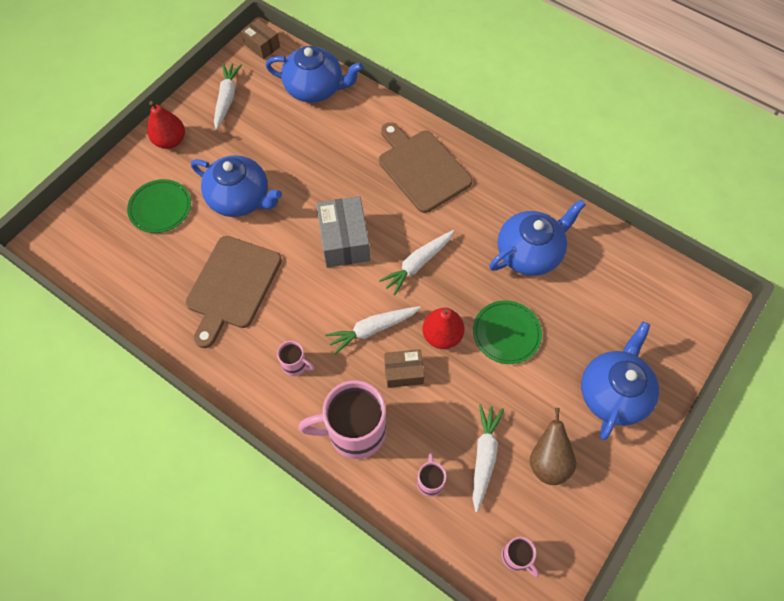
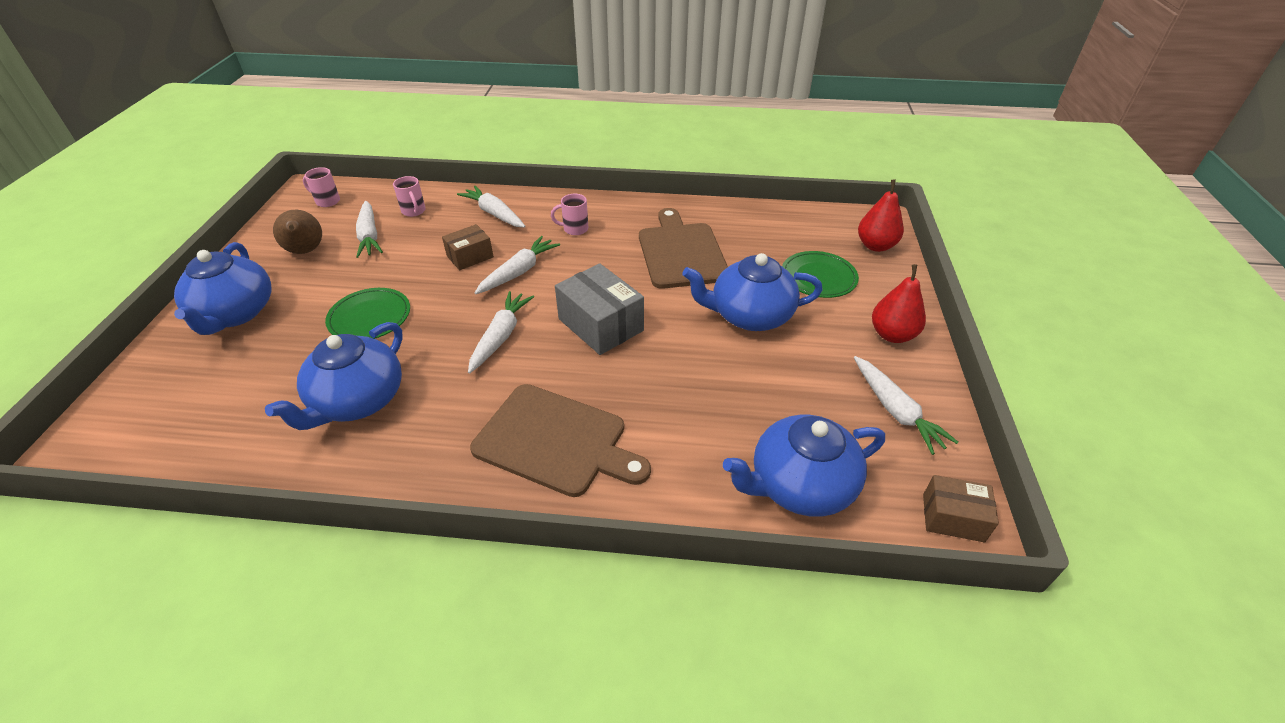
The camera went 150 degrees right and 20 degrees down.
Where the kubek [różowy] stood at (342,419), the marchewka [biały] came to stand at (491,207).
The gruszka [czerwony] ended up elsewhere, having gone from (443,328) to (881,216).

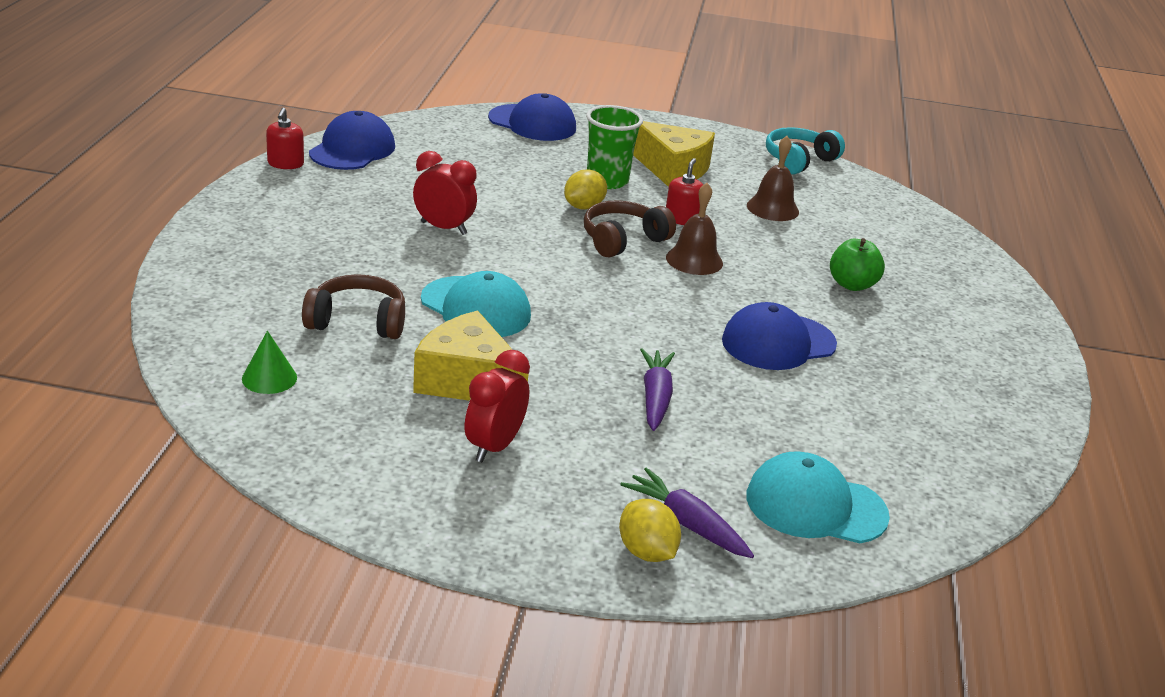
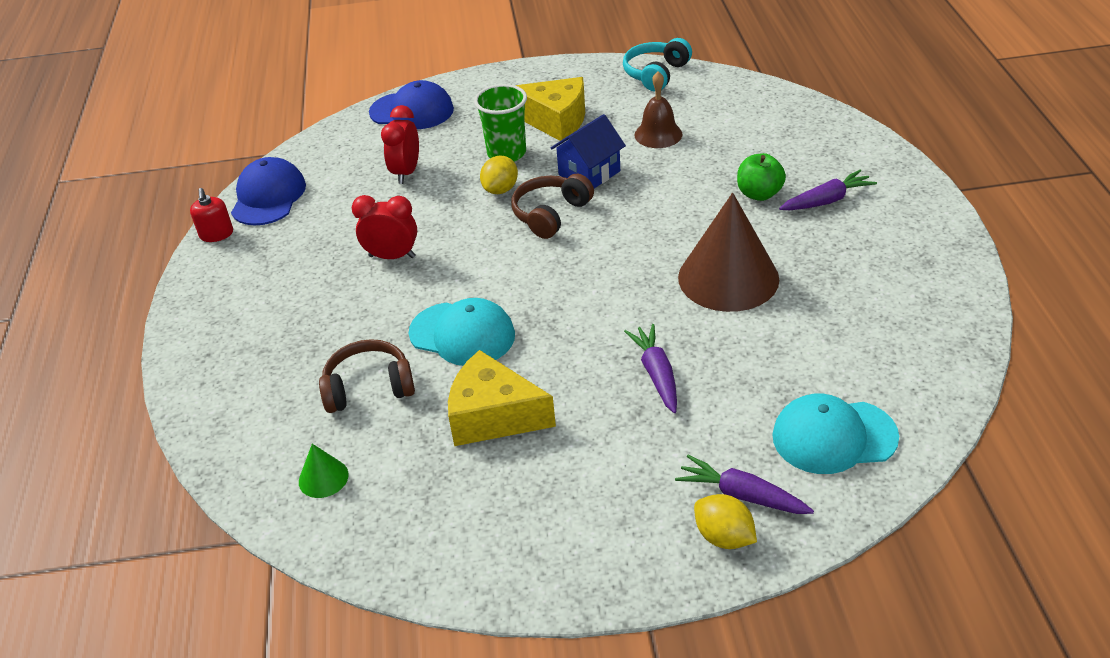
The camera went 10 degrees left and 10 degrees up.
The budzik [czerwony] ended up elsewhere, having gone from (497,406) to (400,144).
Where the dozownik mydła [czerwony] stood at (684,191), the domek [niebieski] came to stand at (588,151).
The second view lost the dzwonek [brązowy] at (694,229).
Where the czapka [niebieski] stood at (779,336), the stożek [brązowy] came to stand at (728,252).
The second view gained the marchewka [fioletowy] at (828,189).

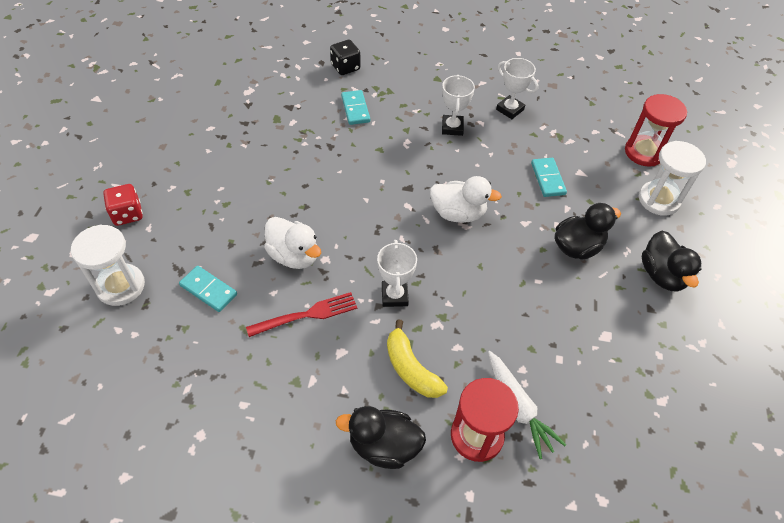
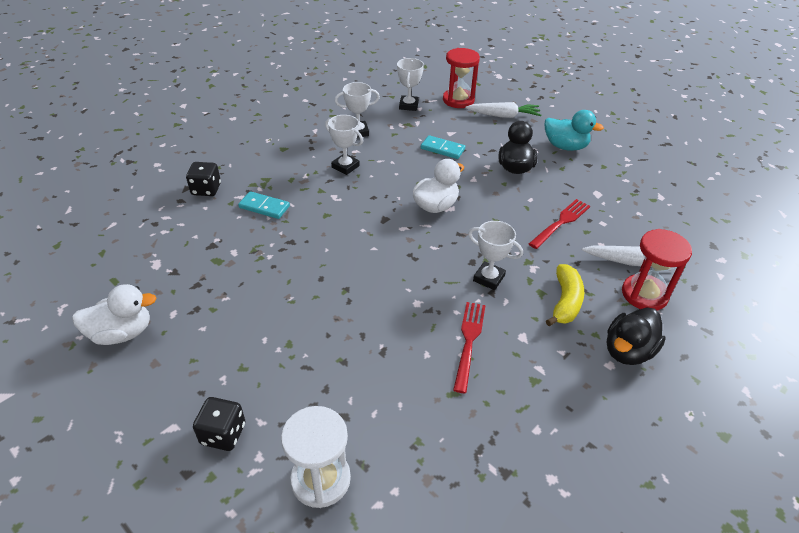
The camera went 55 degrees left and 10 degrees down.
What was the kostka do gry [czerwony] at (123,205) turned into the kostka do gry [czarny] at (219,424).
The second view lost the kostka domina [turkusowy] at (208,289).
The kaczka [biały] ended up elsewhere, having gone from (292,243) to (114,314).
The banan [żółty] at (417,358) ended up facing another way, 75 degrees counterclockwise from before.
Where the klepsydra [biały] stood at (672,178), the marchewka [biały] came to stand at (503,110).
What was the kaczka [czarny] at (672,261) turned into the kaczka [turkusowy] at (574,130).
The second view gained the puchar [biały] at (410,84).
The second view gained the widelec [czerwony] at (559,224).

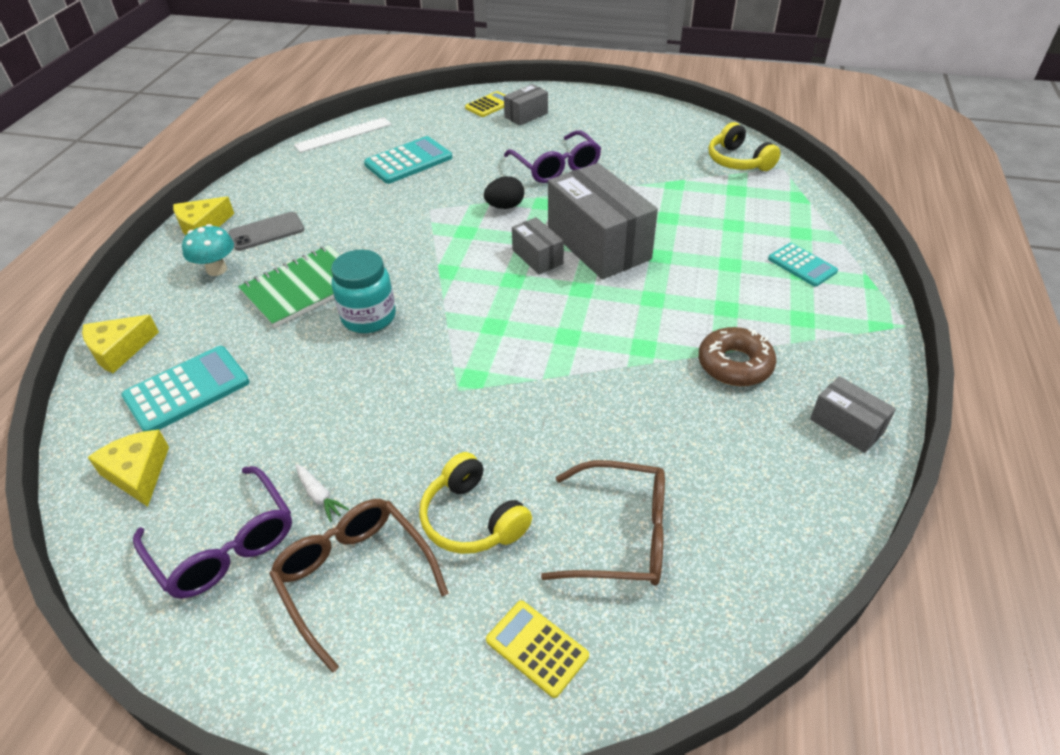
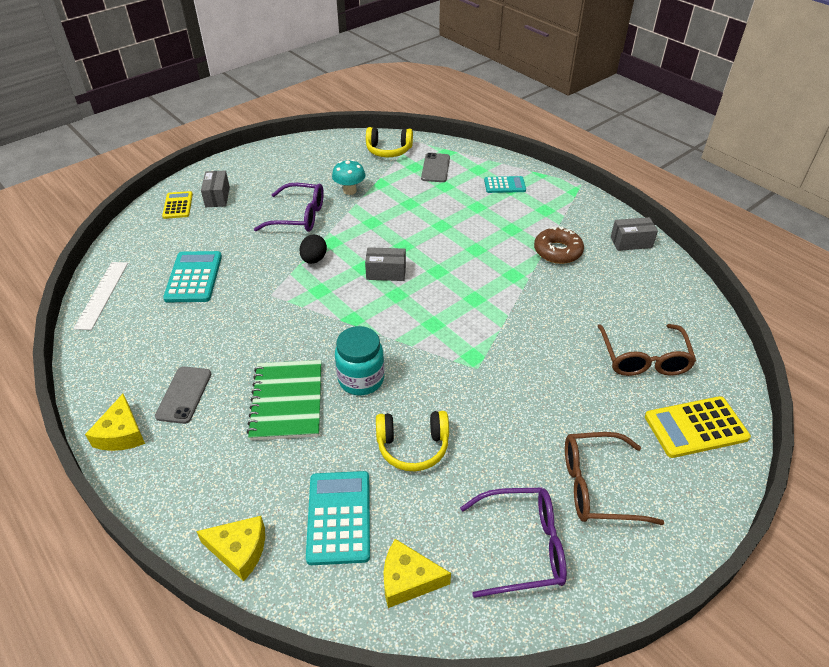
The camera went 55 degrees left and 0 degrees up.
The ser [żółty] at (120,344) ended up facing another way, 75 degrees counterclockwise from before.
The grzyb [turkusowy] ended up elsewhere, having gone from (208,250) to (348,177).
The second view lost the marchewka [biały] at (322,493).
The słuchawki [żółty] ended up elsewhere, having gone from (475,503) to (412,441).
The size of the kalkulator [żółty] at (537,649) changed by a factor of 1.57.
The okulary [brązowy] at (603,523) ended up facing another way, 135 degrees clockwise from before.
The second view lost the pudełko [szary] at (603,221).
The second view gained the telefon [szary] at (435,167).

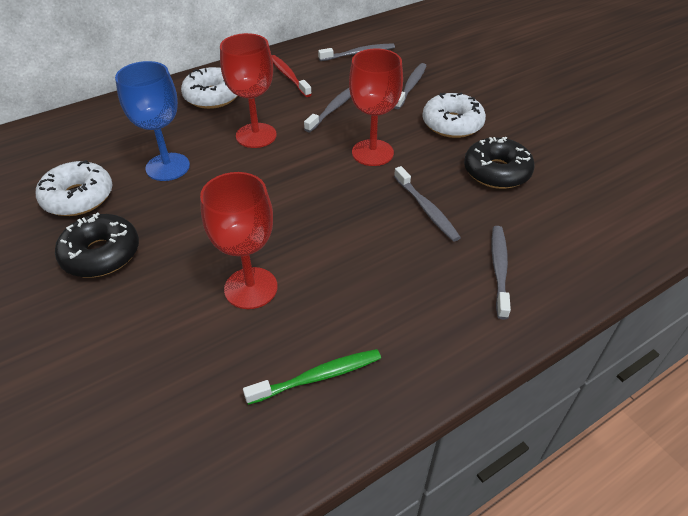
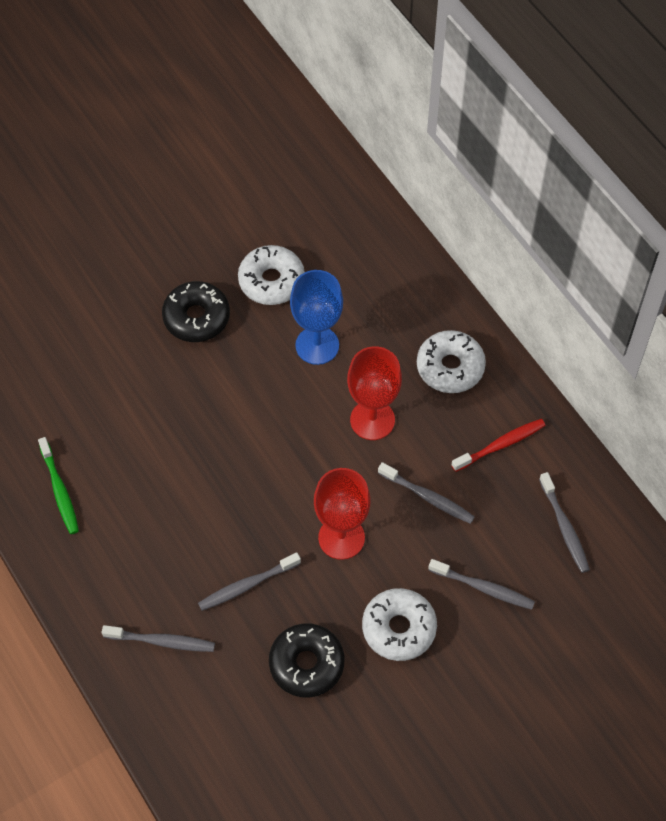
The camera went 90 degrees right and 15 degrees up.
The second view lost the kielich [czerwony] at (238,240).

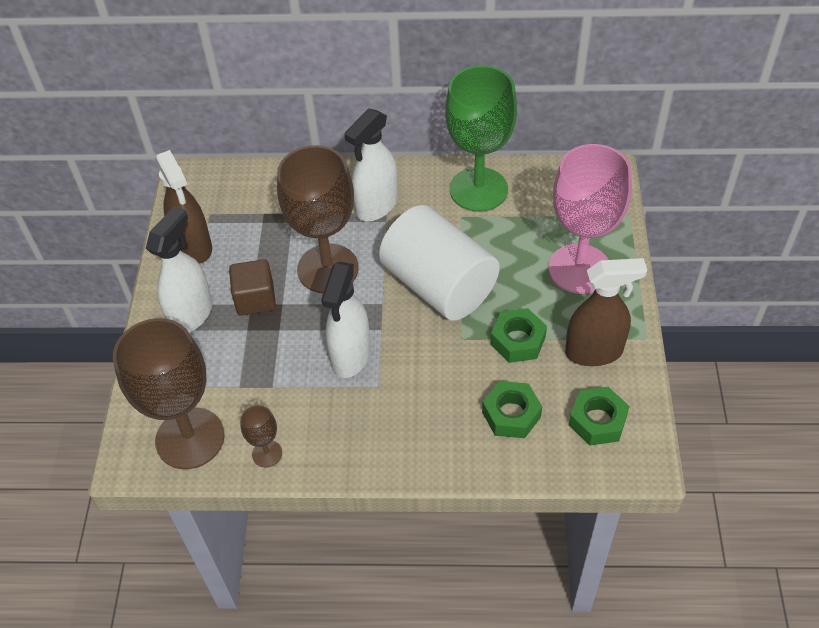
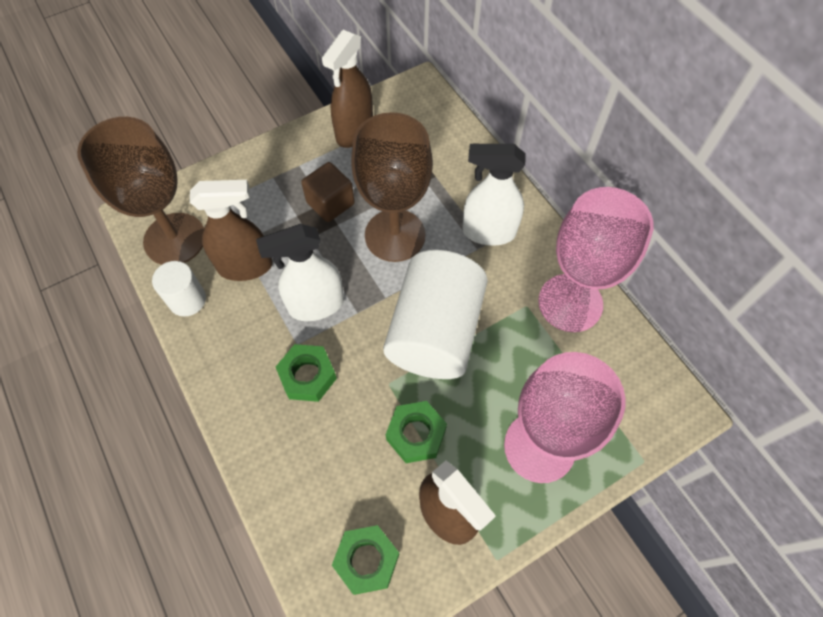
The camera went 55 degrees right and 10 degrees up.
The second view lost the spryskiwacz [biały] at (179,269).
Where the kielich [brązowy] stood at (261,436), the walec [biały] came to stand at (179,288).
What was the kielich [zielony] at (481,138) turned into the kielich [różowy] at (596,259).
The nakrętka [zielony] ended up elsewhere, having gone from (512,409) to (306,373).
The second view gained the spryskiwacz [brązowy] at (231,230).

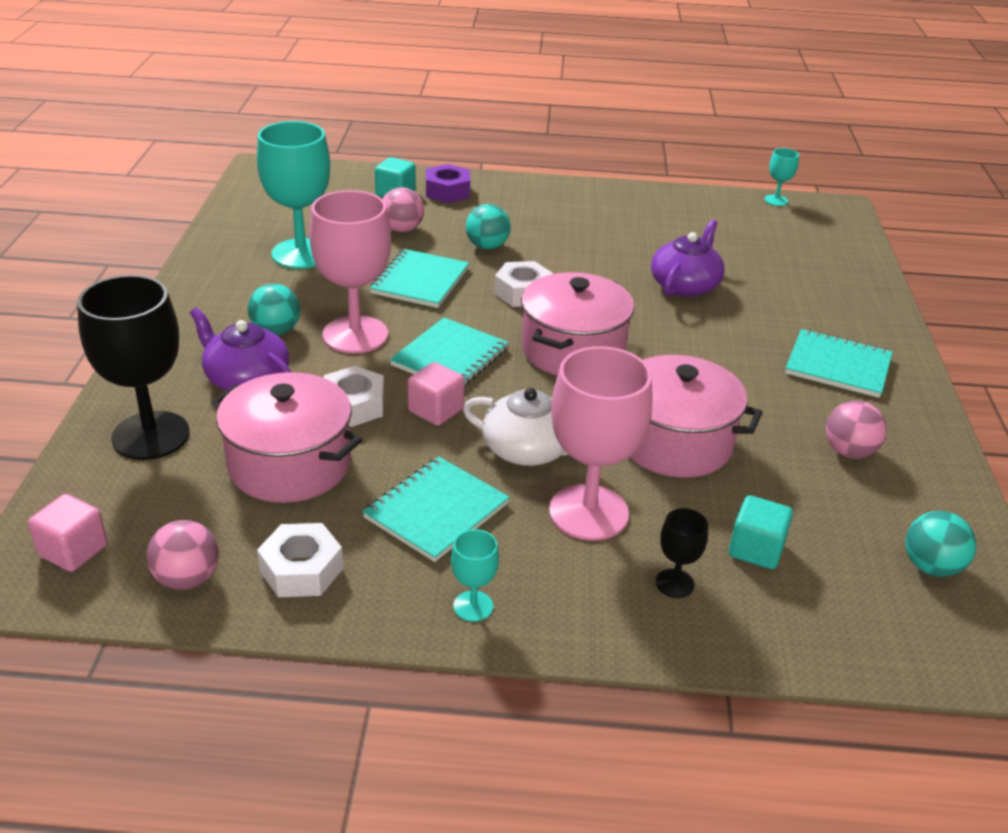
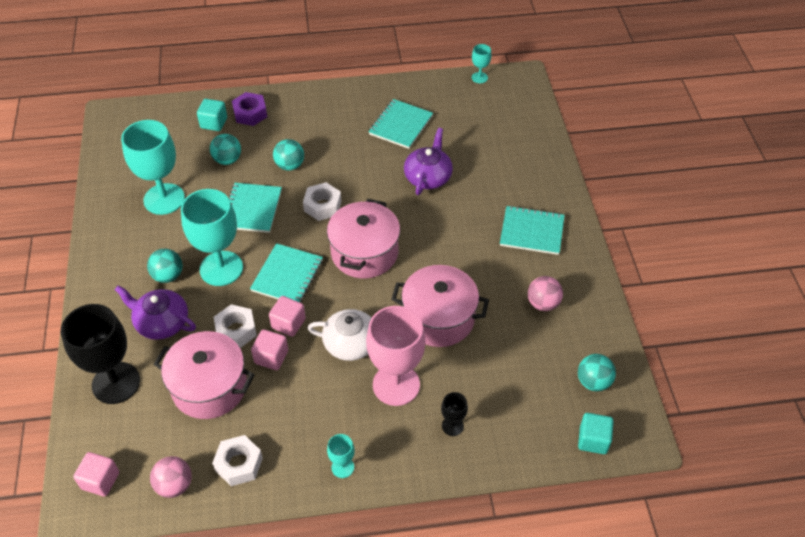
The camera went 10 degrees left and 15 degrees up.
What was the kielich [różowy] at (350,272) turned into the kielich [turkusowy] at (212,237).
The zeszyt [turkusowy] ended up elsewhere, having gone from (436,509) to (400,124).
What was the piłka [różowy] at (403,209) turned into the piłka [turkusowy] at (225,149).
The sześcian [turkusowy] ended up elsewhere, having gone from (761,532) to (596,433).
The second view gained the sześcian [różowy] at (269,349).

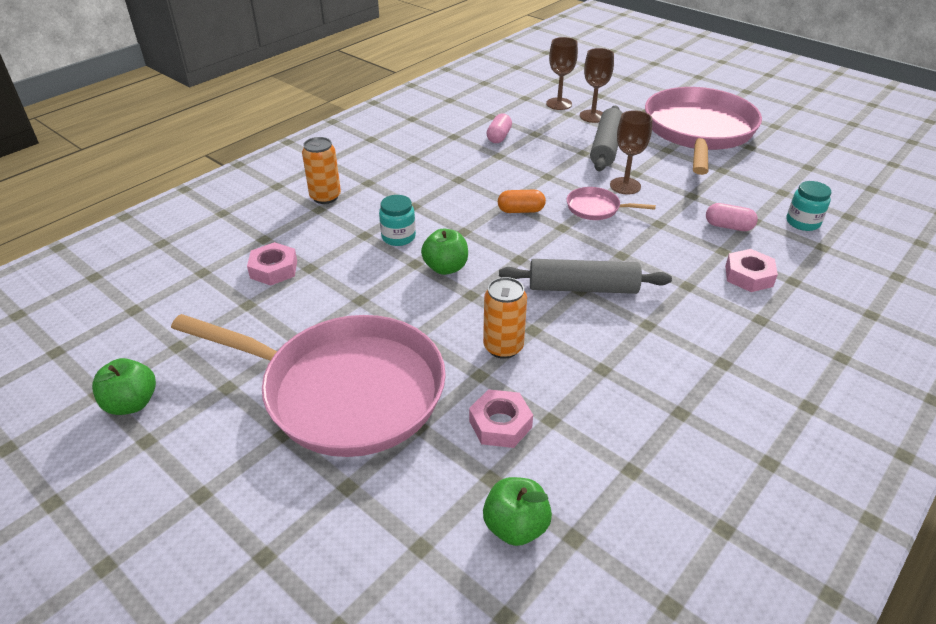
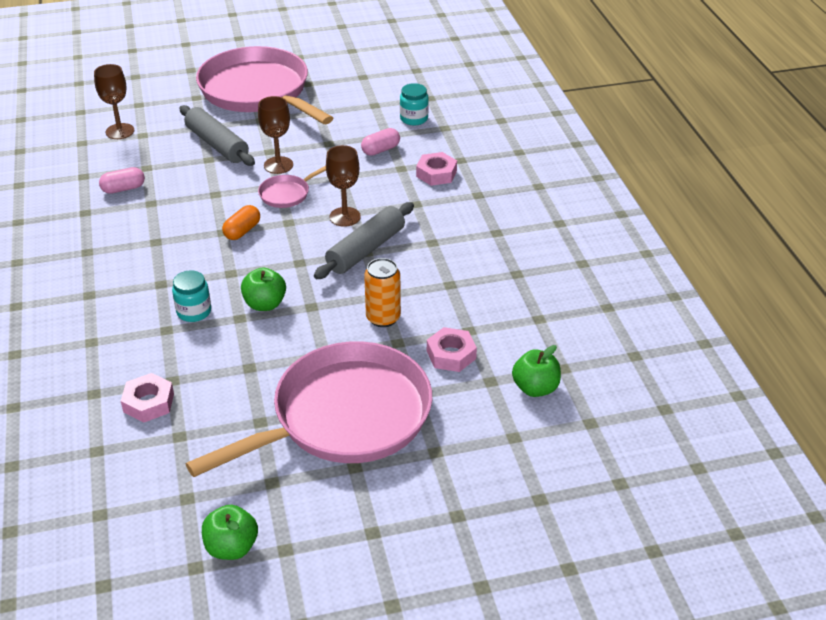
The camera went 55 degrees left and 0 degrees up.
The second view lost the puszka [pomarańczowy] at (321,170).
The kapsułka [różowy] at (499,128) ended up facing another way, 75 degrees counterclockwise from before.
The kielich [brązowy] ended up elsewhere, having gone from (597,85) to (343,186).

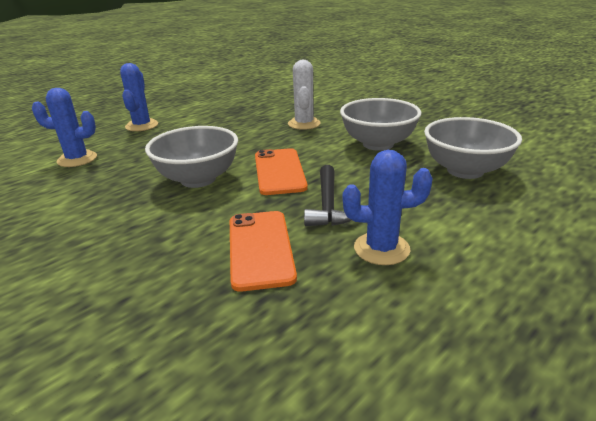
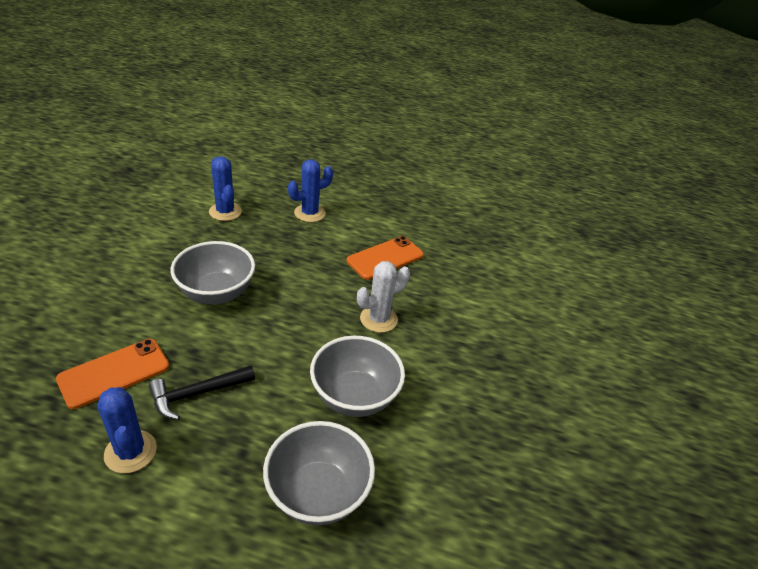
The camera went 55 degrees right and 10 degrees up.
The telefon [pomarańczowy] ended up elsewhere, having gone from (281,171) to (385,258).

